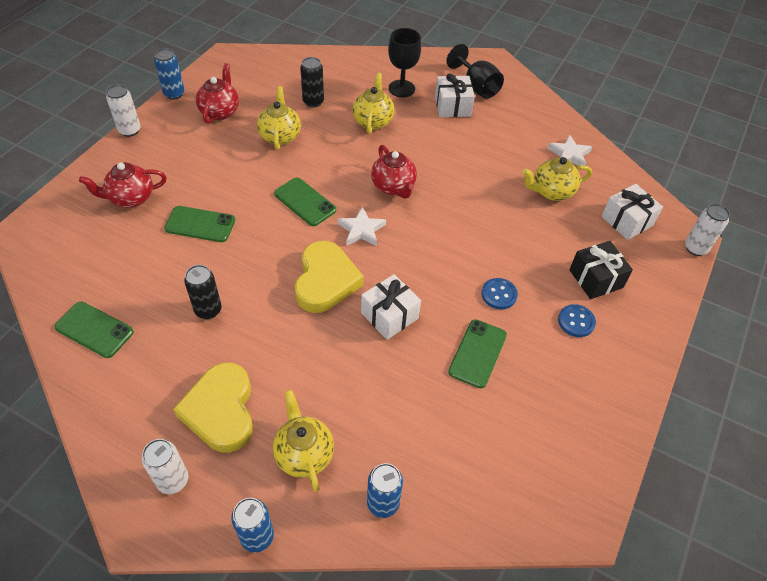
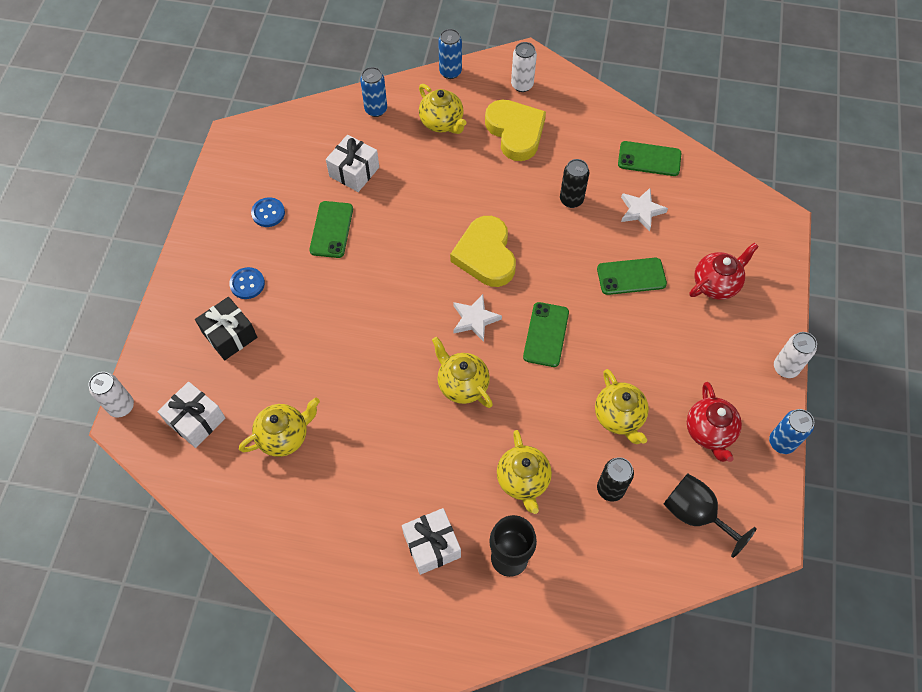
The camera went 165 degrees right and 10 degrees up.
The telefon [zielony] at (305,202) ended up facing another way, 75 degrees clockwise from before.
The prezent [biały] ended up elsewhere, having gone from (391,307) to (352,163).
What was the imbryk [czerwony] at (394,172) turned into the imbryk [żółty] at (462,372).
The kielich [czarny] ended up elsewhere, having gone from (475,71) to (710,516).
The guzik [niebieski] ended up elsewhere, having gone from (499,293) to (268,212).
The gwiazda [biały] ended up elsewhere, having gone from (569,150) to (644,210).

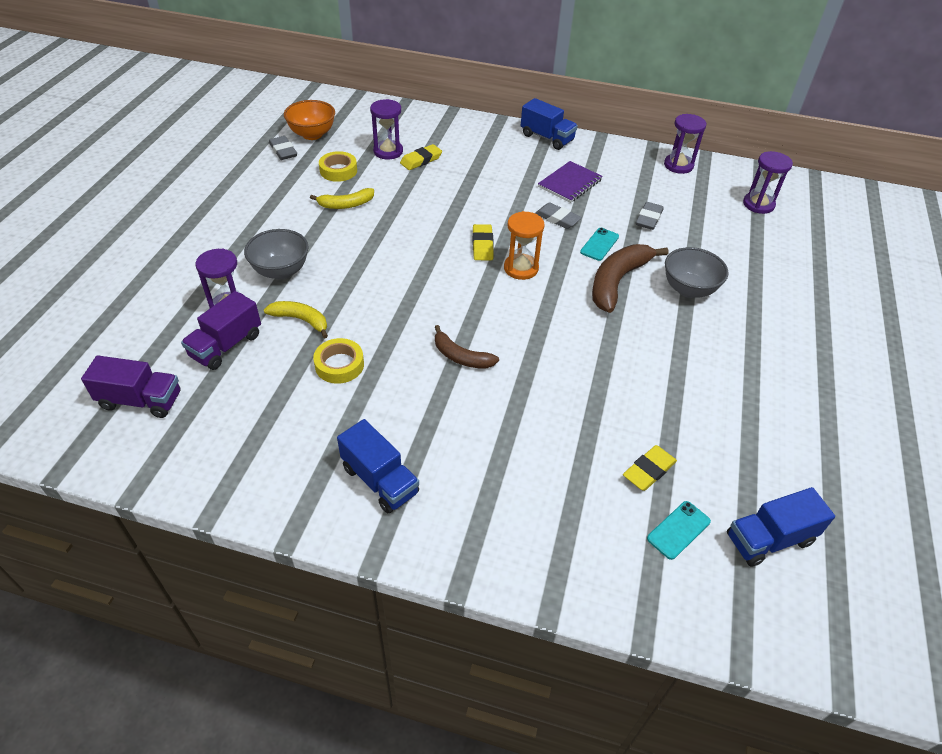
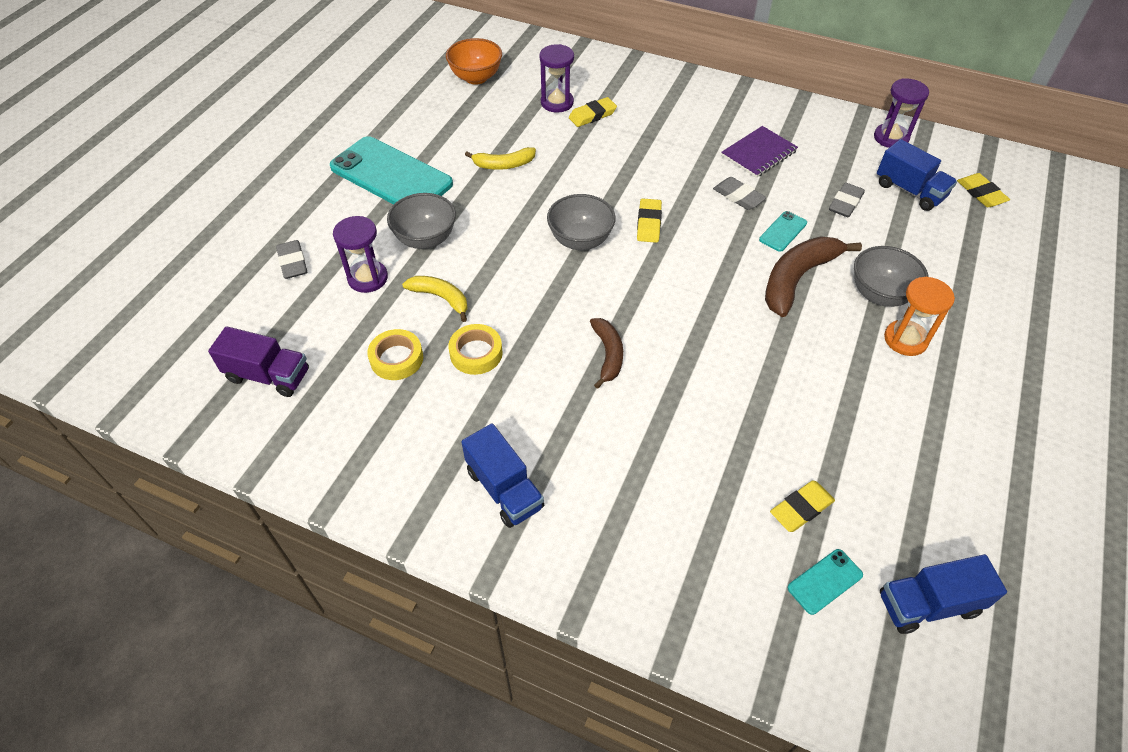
The camera went 10 degrees right and 5 degrees up.
The second view lost the ciężarówka [fioletowy] at (221,330).
The gumka do mazania [szary] ended up elsewhere, having gone from (283,148) to (291,259).
The taśma klejąca [żółty] ended up elsewhere, having gone from (338,166) to (395,354).
The banan [brązowy] at (467,347) ended up facing another way, 135 degrees counterclockwise from before.
The klepsydra [pomarańczowy] ended up elsewhere, having gone from (524,245) to (919,316).
The ciężarówka [niebieski] ended up elsewhere, having gone from (549,124) to (917,175).
Where the klepsydra [fioletowy] stood at (768,182), the gumka do mazania [żółty] came to stand at (983,190).
The second view gained the telefon [turkusowy] at (391,170).
The second view gained the miska [szary] at (581,222).

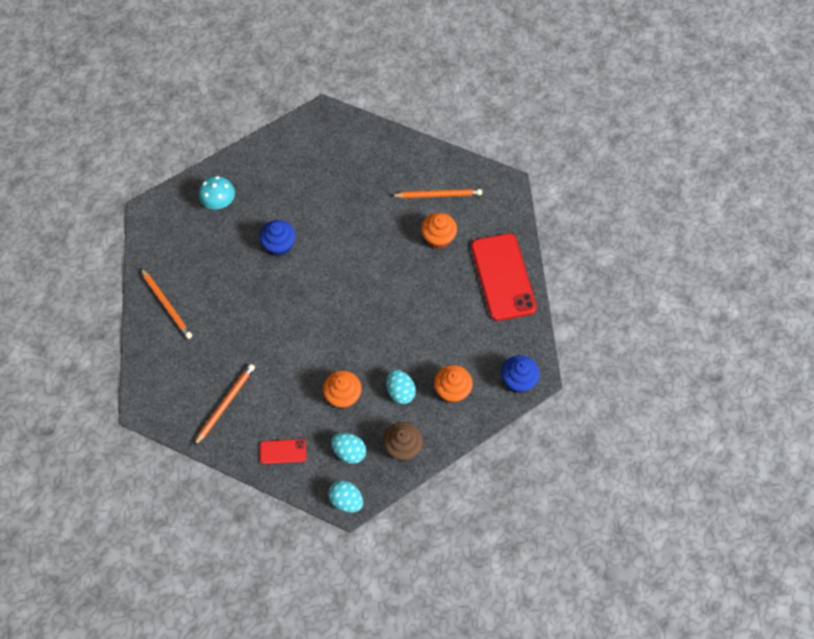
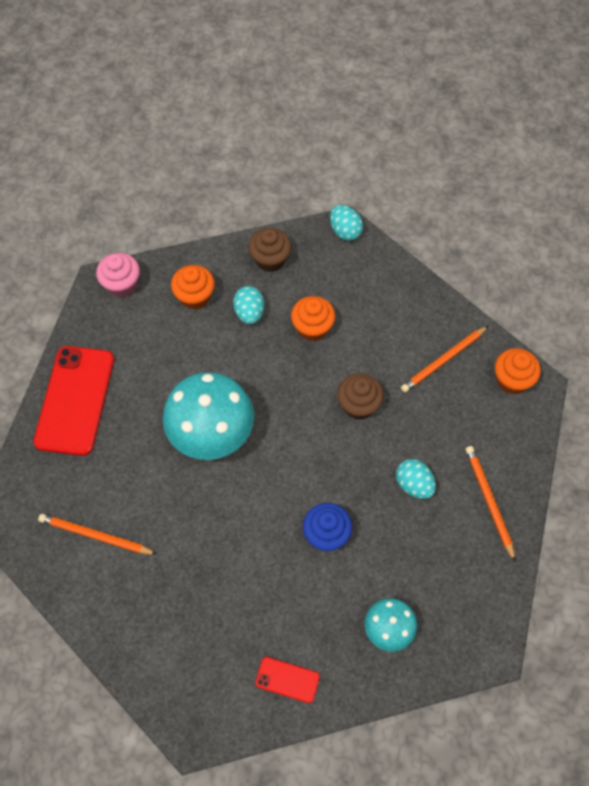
The camera went 160 degrees left and 0 degrees up.
The telefon [czerwony] ended up elsewhere, having gone from (283,451) to (287,680).
The jajko [turkusowy] ended up elsewhere, having gone from (348,448) to (416,479).
The muffinka [pomarańczowy] ended up elsewhere, having gone from (439,231) to (518,371).
What was the muffinka [niebieski] at (520,374) turned into the muffinka [różowy] at (118,275).
The second view gained the grzyb [turkusowy] at (208,416).
The second view gained the muffinka [brązowy] at (360,396).

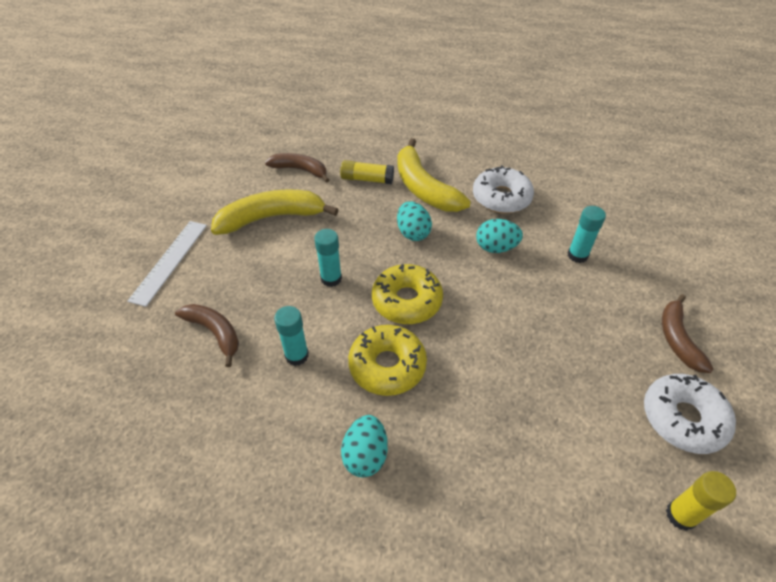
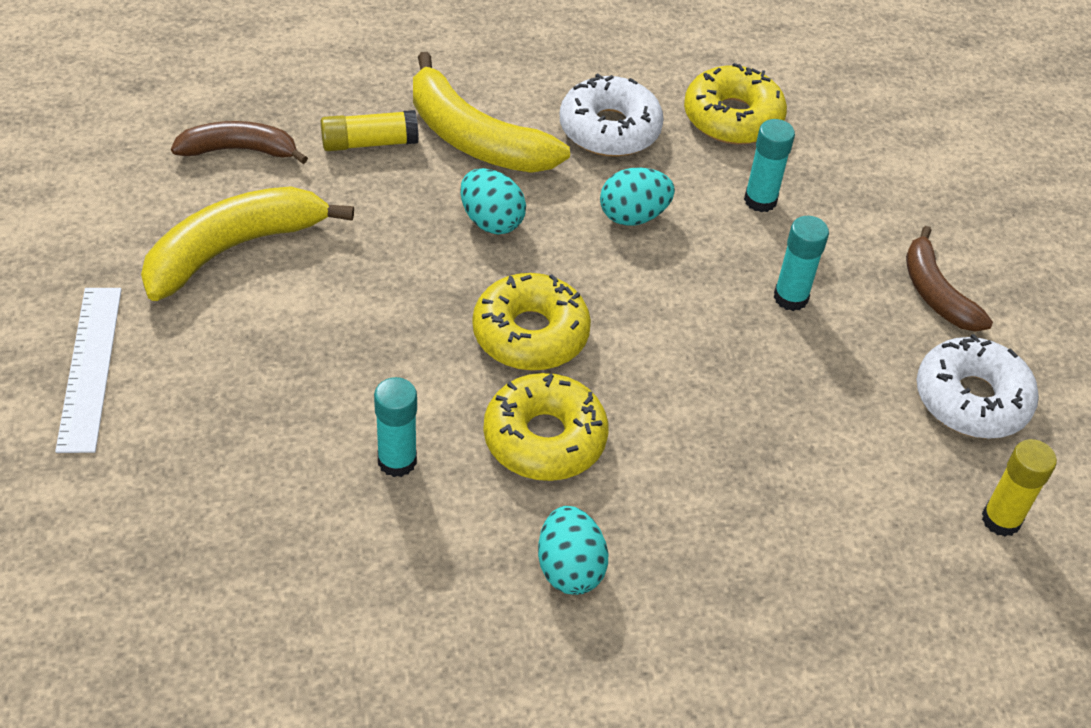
The camera went 25 degrees left and 0 degrees up.
The second view lost the banan [brązowy] at (207,335).
The klej w sztyfcie [turkusowy] ended up elsewhere, having gone from (328,258) to (801,263).
The second view gained the donut [żółty] at (735,103).

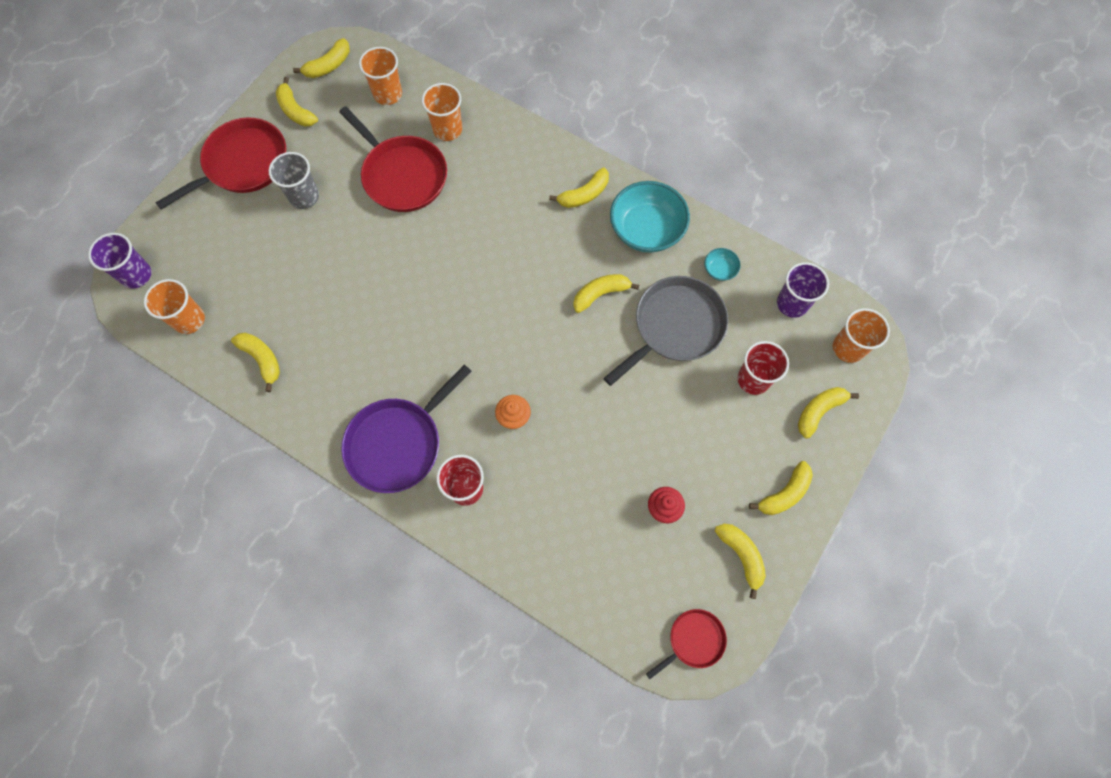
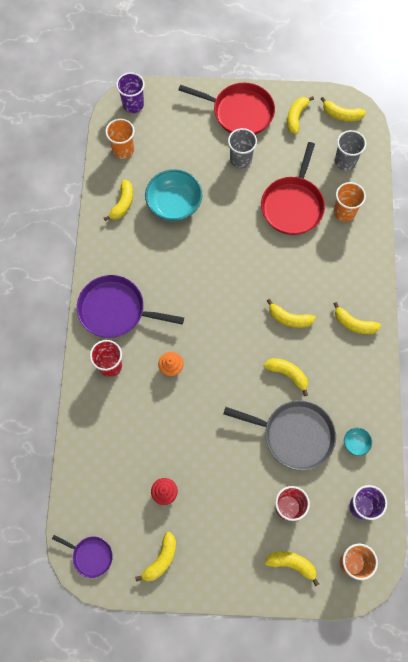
The camera went 60 degrees right and 0 degrees up.
What was the szklanka [pomarańczowy] at (380,76) turned into the szklanka [szary] at (350,150).
The miska [turkusowy] ended up elsewhere, having gone from (650,217) to (173,195).
What was the patelnia [czerwony] at (686,644) turned into the patelnia [fioletowy] at (82,556).
The banan [żółty] ended up elsewhere, having gone from (781,488) to (291,313).

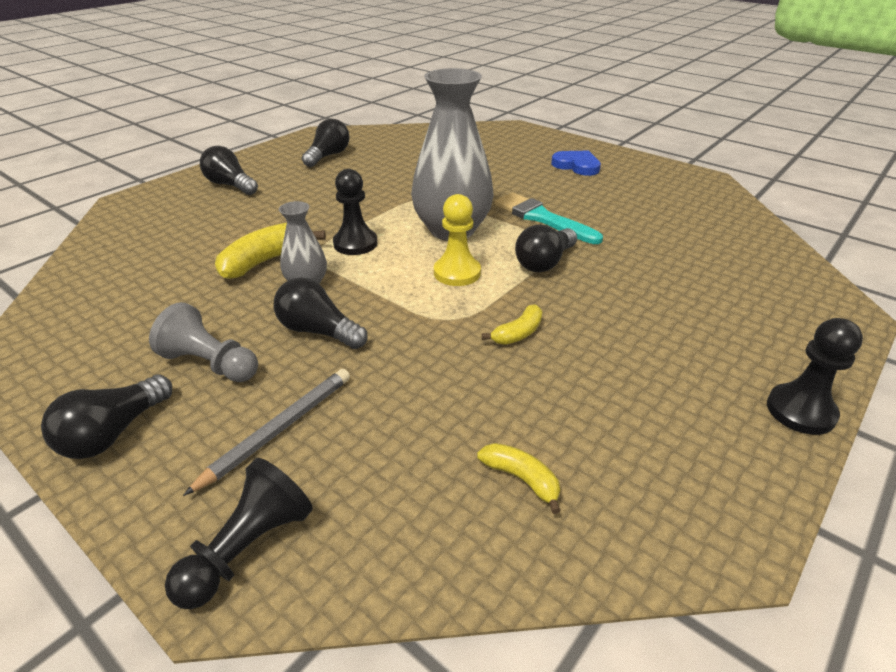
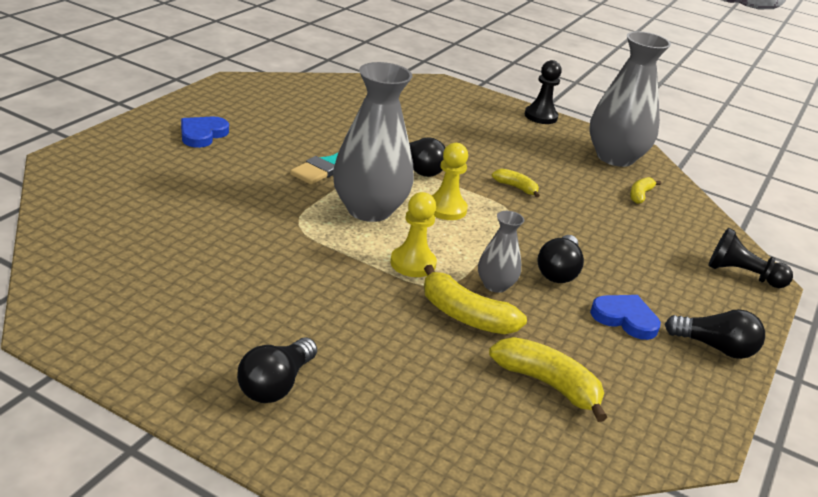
The camera went 105 degrees left and 5 degrees down.
Where the pionek [szary] stood at (203,342), the serce [niebieski] came to stand at (625,317).
The second view lost the ołówek [szary] at (266,432).
The second view lost the żarówka [czarny] at (326,143).
What was the pionek [czarny] at (355,212) turned into the pionek [żółty] at (413,234).
The second view gained the banan [żółty] at (548,379).
The second view gained the wazon [szary] at (630,99).

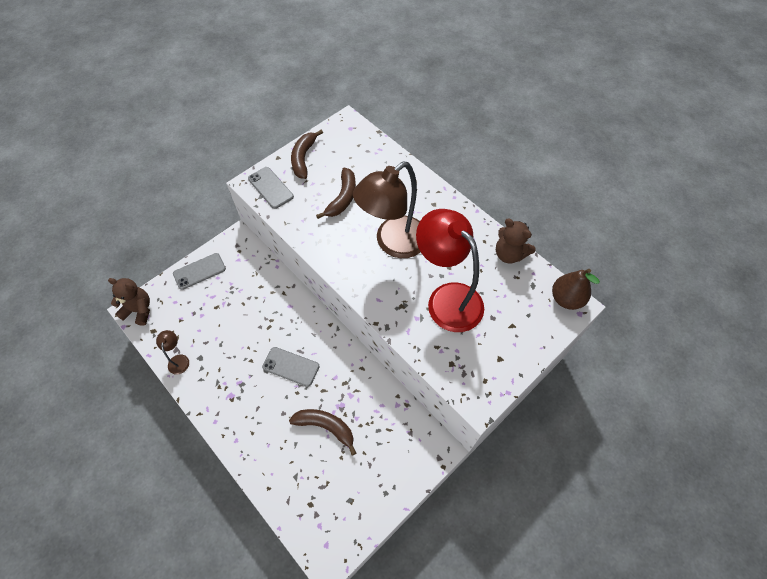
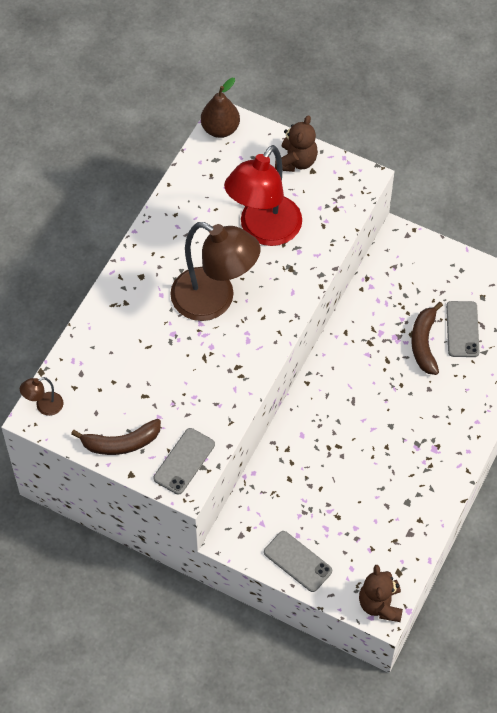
The camera went 110 degrees left and 0 degrees up.
The lampka [brązowy] ended up elsewhere, having gone from (172,352) to (42,396).
The telefon [szary] ended up elsewhere, having gone from (291,367) to (462,329).
The second view lost the banan [brązowy] at (336,193).
The miś [brązowy] ended up elsewhere, having gone from (515,241) to (296,143).

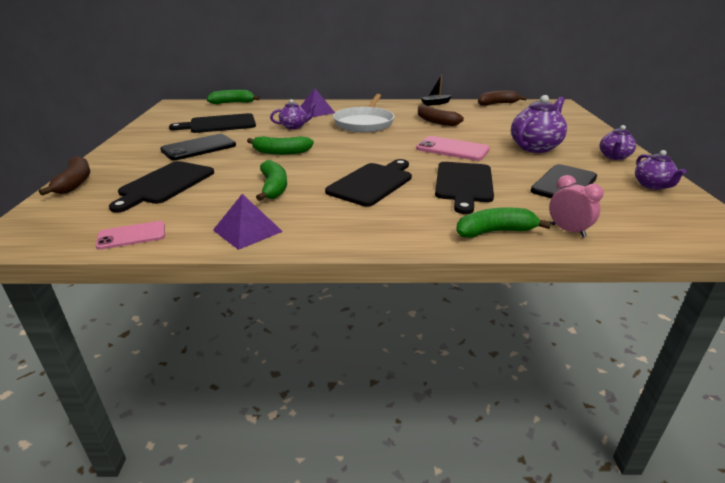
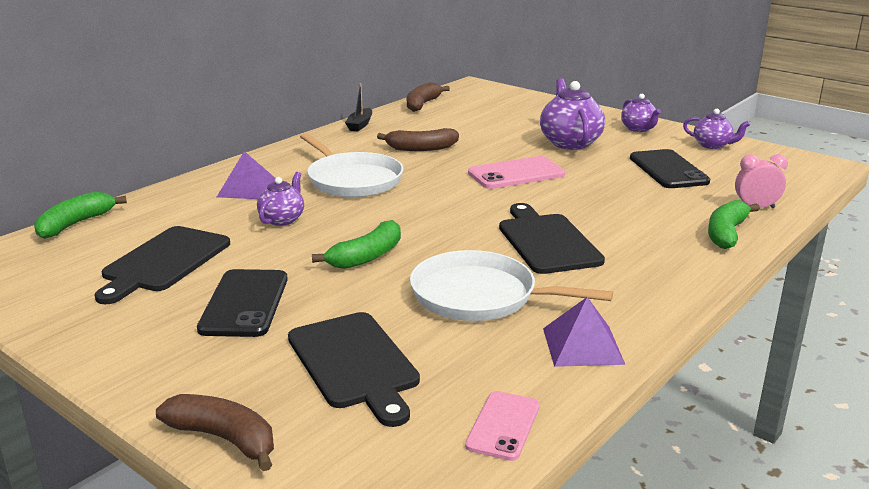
The camera went 50 degrees left and 5 degrees down.
Where the banan [zielony] stood at (271,180), the patelnia [biały] came to stand at (511,285).
The second view lost the deska do krojenia [czarny] at (464,188).

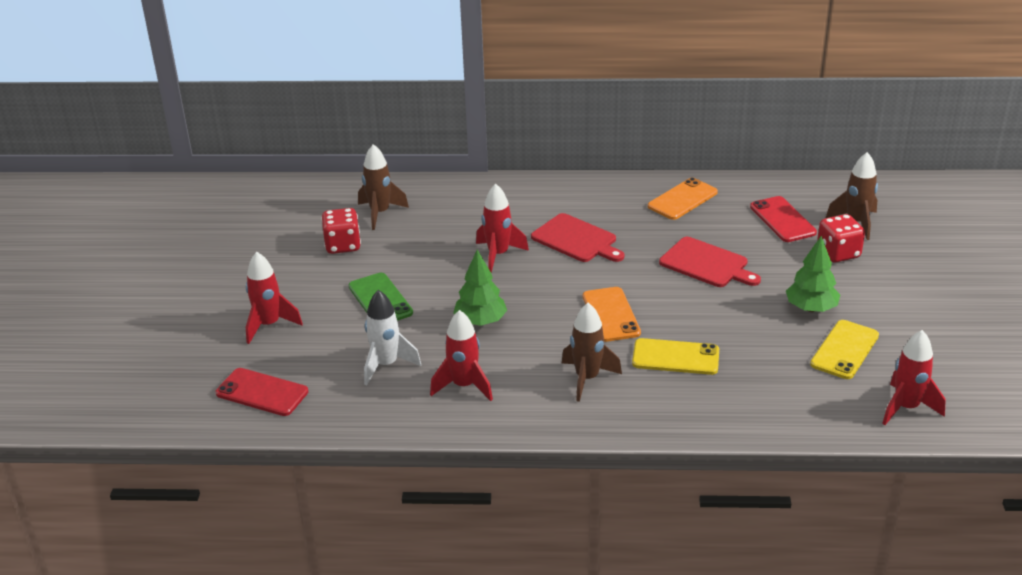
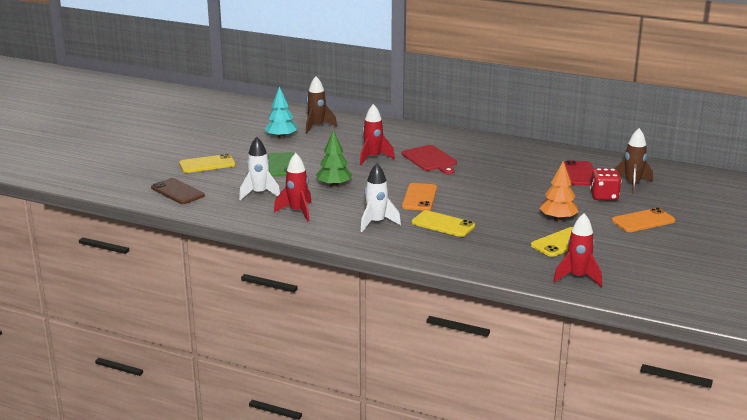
The camera went 20 degrees right and 10 degrees down.
What was the telefon [czerwony] at (262,392) turned into the telefon [brązowy] at (178,191).
Where the rakieta [czerwony] stood at (274,298), the telefon [żółty] came to stand at (207,163).
Where the kostka do gry [czerwony] stood at (341,231), the drzewko [turkusowy] came to stand at (281,112).
What was the rakieta [brązowy] at (592,352) turned into the rakieta [biały] at (380,197).
The telefon [pomarańczowy] ended up elsewhere, having gone from (683,199) to (643,220).
The second view lost the deska do krojenia [czerwony] at (710,262).
What was the drzewko [zielony] at (813,274) turned into the drzewko [pomarańczowy] at (559,191).

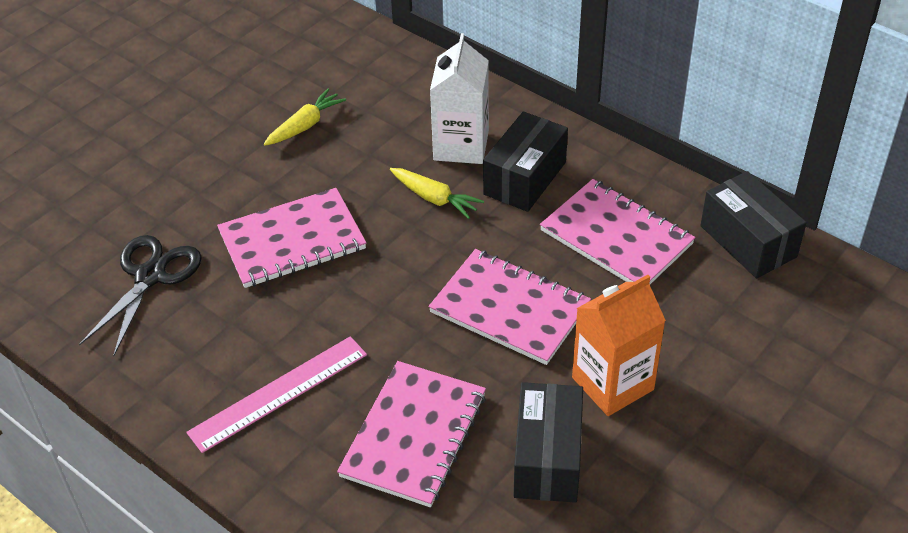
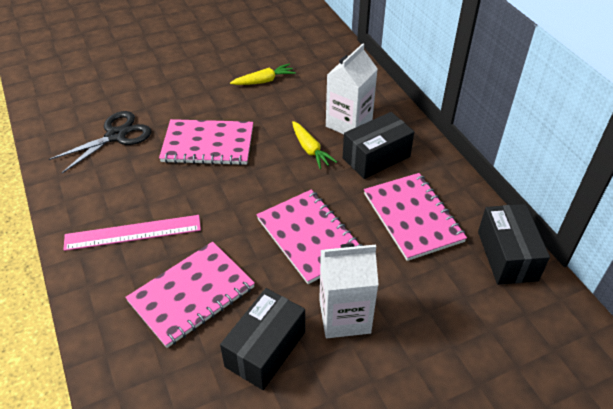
The camera went 25 degrees right and 0 degrees up.
What was the karton mleka [pomarańczowy] at (619,345) turned into the karton mleka [biały] at (349,291).

